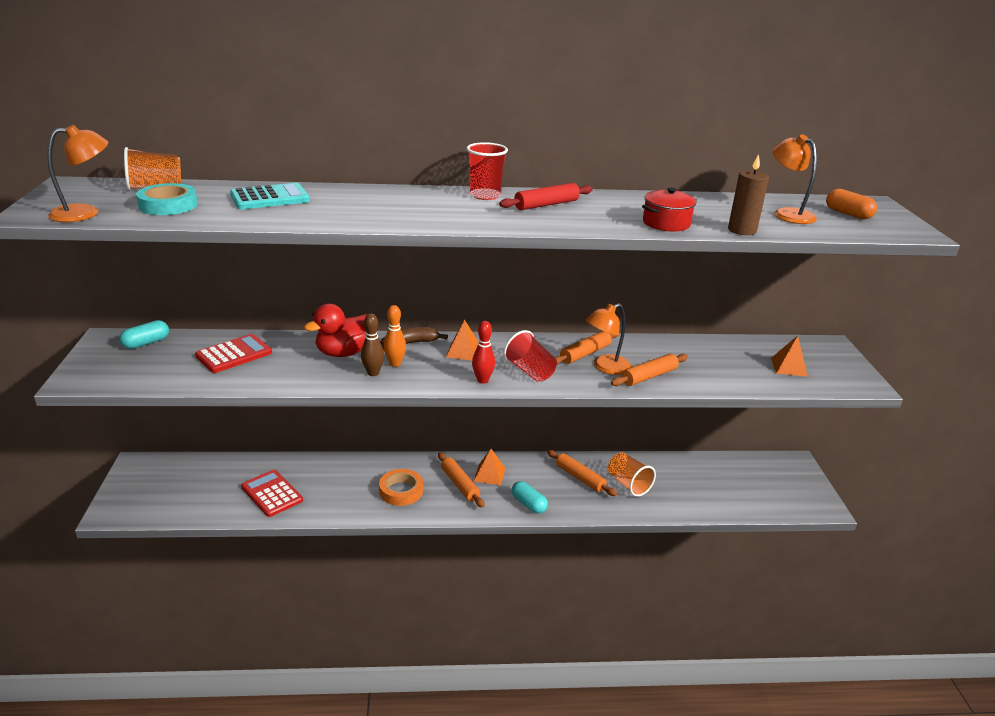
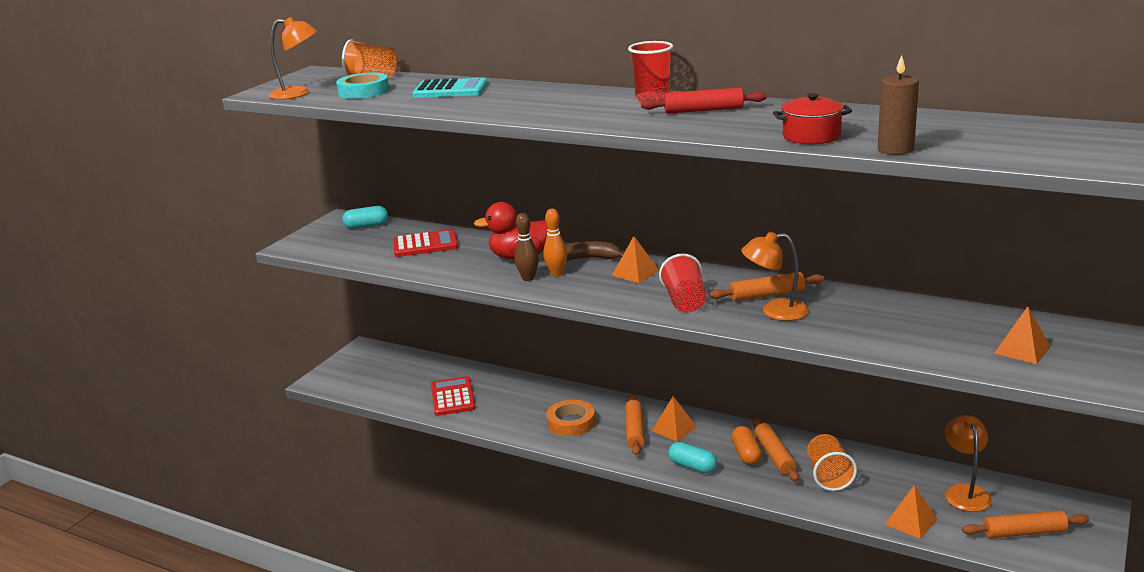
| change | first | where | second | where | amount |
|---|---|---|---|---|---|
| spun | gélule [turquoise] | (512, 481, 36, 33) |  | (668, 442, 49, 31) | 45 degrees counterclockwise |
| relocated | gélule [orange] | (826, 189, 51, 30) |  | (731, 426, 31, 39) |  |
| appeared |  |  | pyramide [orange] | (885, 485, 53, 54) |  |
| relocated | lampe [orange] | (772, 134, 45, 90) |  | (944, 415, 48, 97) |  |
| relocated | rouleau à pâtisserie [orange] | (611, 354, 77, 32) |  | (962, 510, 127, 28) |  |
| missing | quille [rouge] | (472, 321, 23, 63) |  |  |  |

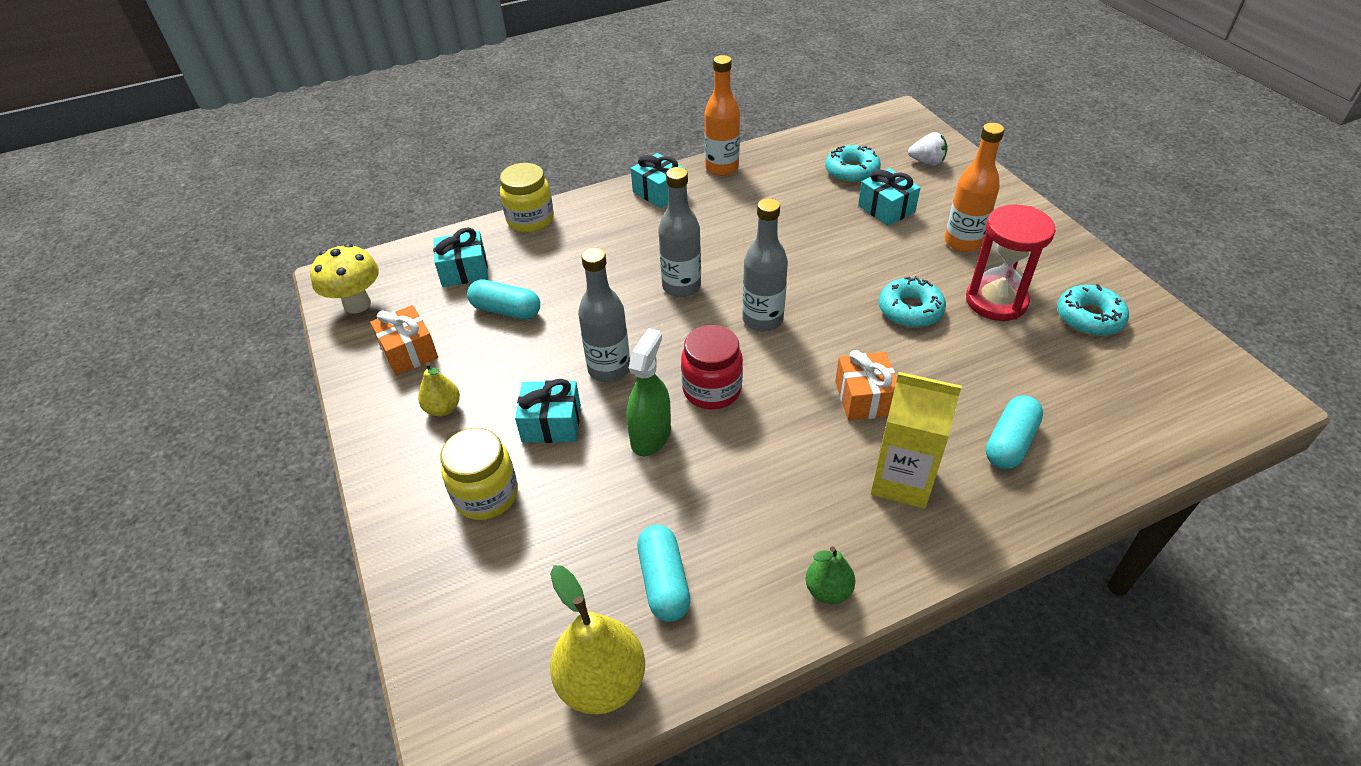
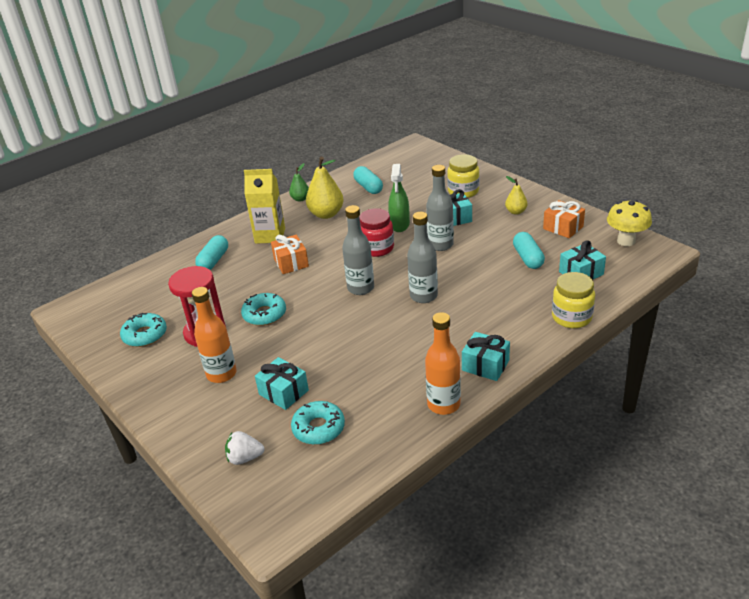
| change | first | where | second | where | amount |
|---|---|---|---|---|---|
| relocated | poire [jaune] | (550, 565, 95, 150) |  | (306, 157, 38, 62) |  |
| spun | gélule [turquoise] | (467, 279, 73, 41) |  | (513, 232, 32, 37) | 75 degrees clockwise |

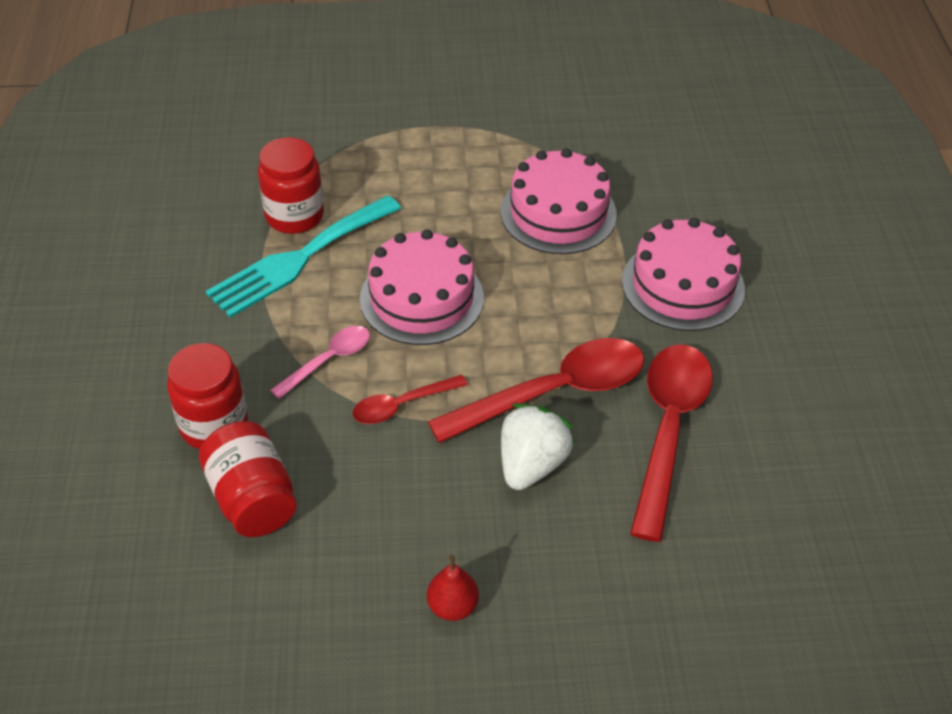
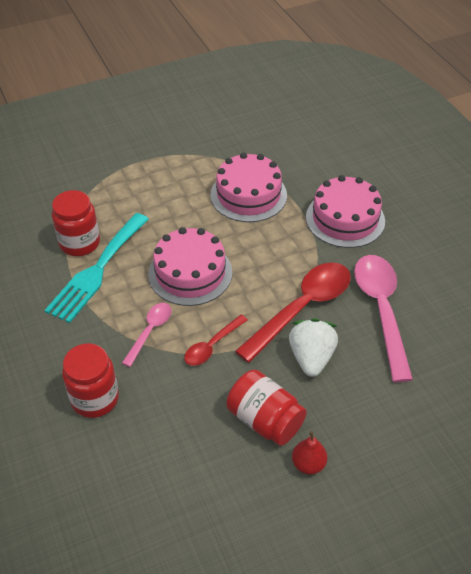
| change | first | where | second | where | amount |
|---|---|---|---|---|---|
| relocated | bocal [rouge] | (199, 421, 98, 116) |  | (226, 370, 81, 76) |  |
| colour | cuillère [rouge] | (630, 345, 83, 197) | cuillère [rose] | (354, 255, 59, 127) |  |

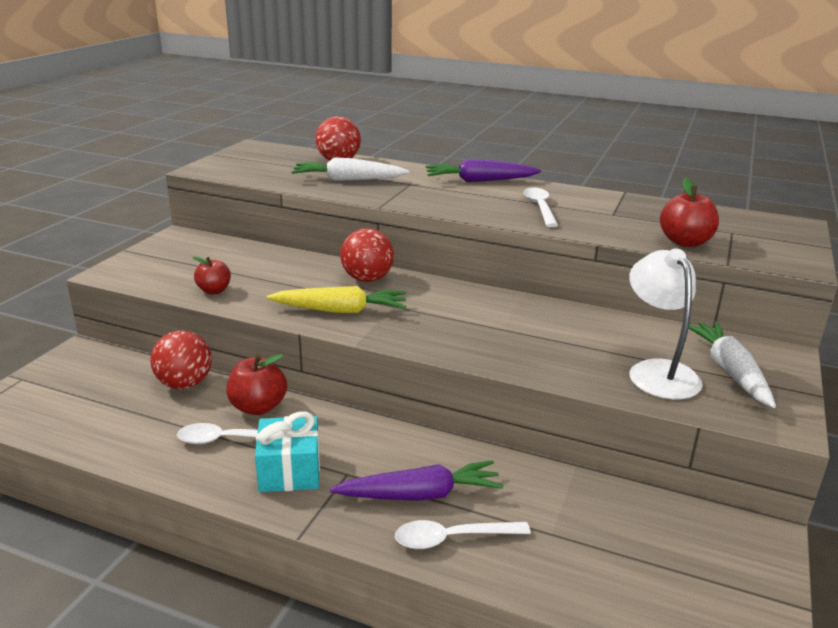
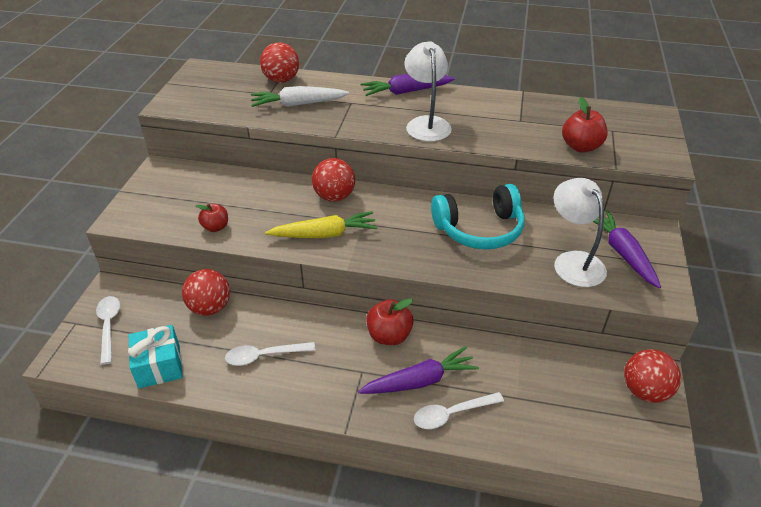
| change | first | where | second | where | amount |
|---|---|---|---|---|---|
| relocated | cuillère [blanc] | (523, 187, 35, 40) |  | (96, 296, 24, 69) |  |
| relocated | cadeau [turquoise] | (255, 411, 65, 81) |  | (128, 325, 55, 63) |  |
| relocated | pomme [rouge] | (226, 354, 61, 61) |  | (366, 298, 48, 47) |  |
| appeared |  |  | lampe [blanc] | (404, 41, 48, 101) |  |
| appeared |  |  | casque audio [turquoise] | (431, 184, 94, 66) |  |
| colour | carotte [blanc] | (688, 322, 88, 86) | carotte [violet] | (593, 210, 68, 78) |  |
| appeared |  |  | balle [rouge] | (624, 349, 57, 54) |  |

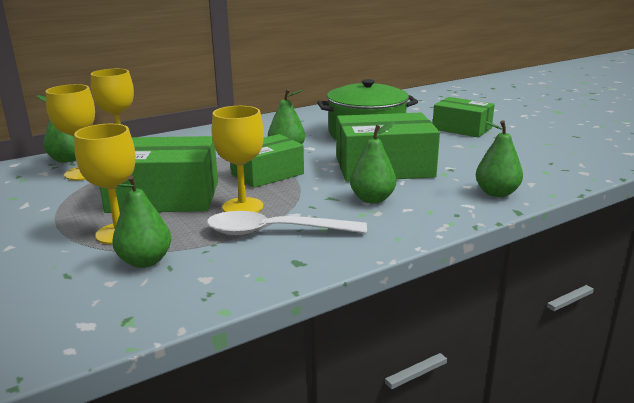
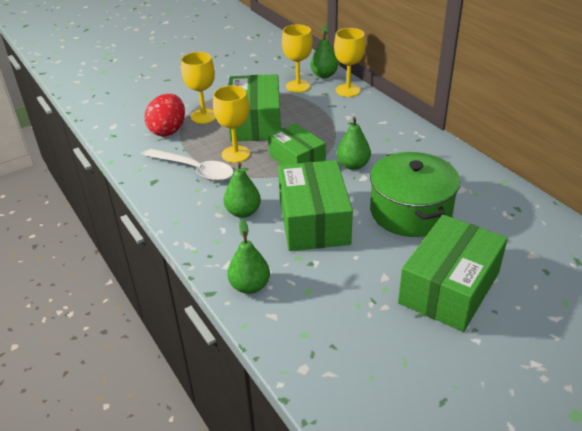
| change | first | where | second | where | amount |
|---|---|---|---|---|---|
| exchanged | poire [vert] | (112, 175, 59, 93) | œuf [rouge] | (144, 94, 41, 42) |  |
| spun | cuillère [blanc] | (207, 211, 160, 24) |  | (144, 149, 90, 32) | 120 degrees clockwise |
| size | boîte [vert] | (433, 97, 62, 41) |  | (398, 215, 110, 117) | x1.53 |

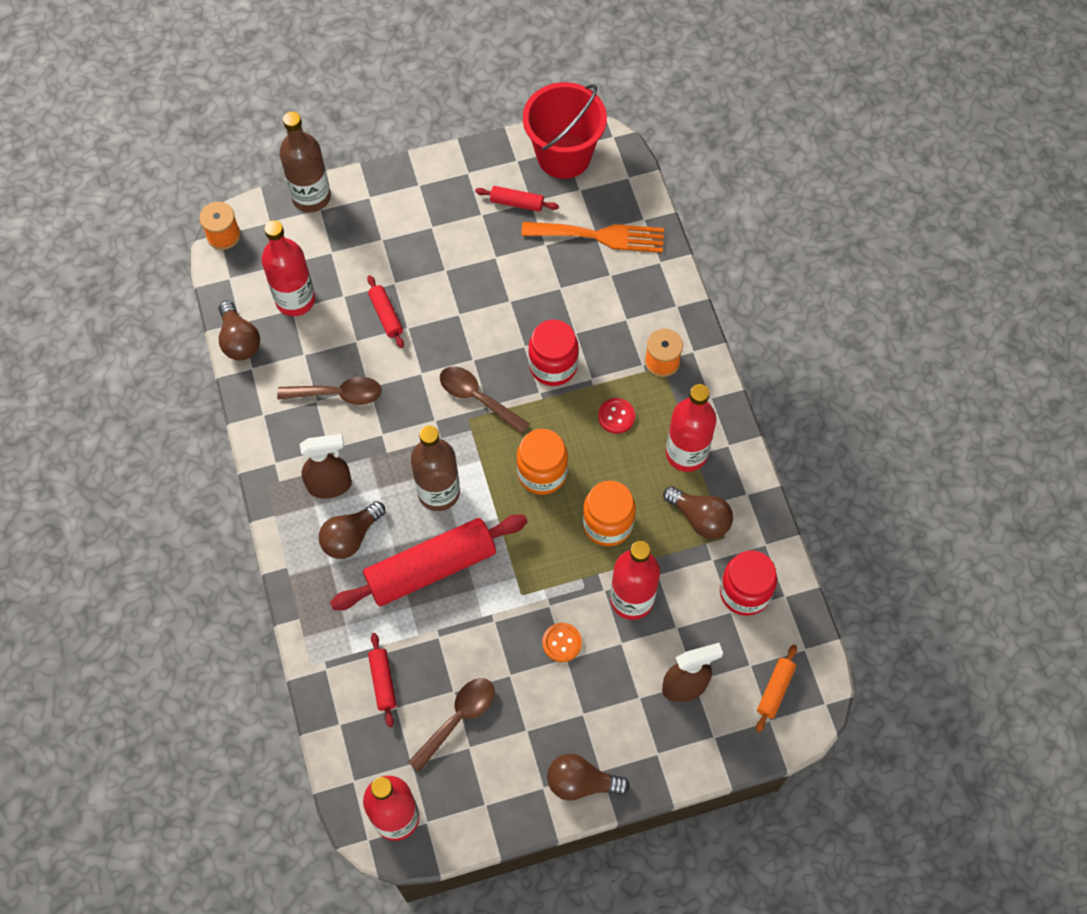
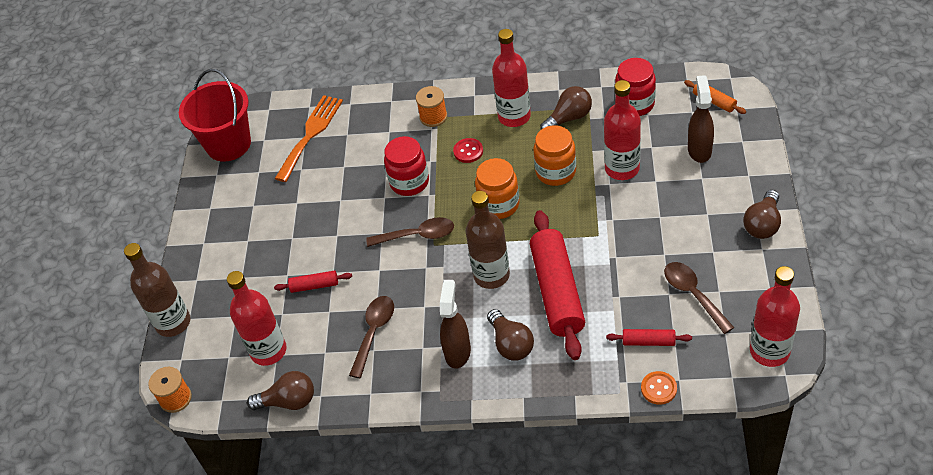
| change | first | where | second | where | amount |
|---|---|---|---|---|---|
| spun | cuillère [marron] | (440, 367, 89, 67) |  | (366, 217, 88, 30) | 150 degrees counterclockwise |
| relocated | bouton [orange] | (542, 623, 40, 39) |  | (641, 371, 36, 34) |  |
| missing | rouleau à pâtisserie [rouge] | (475, 186, 84, 26) |  |  |  |

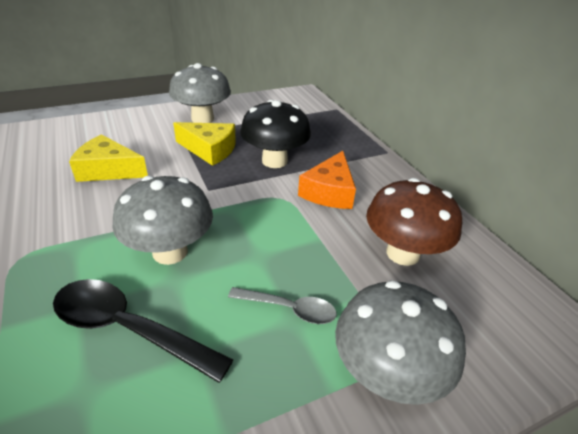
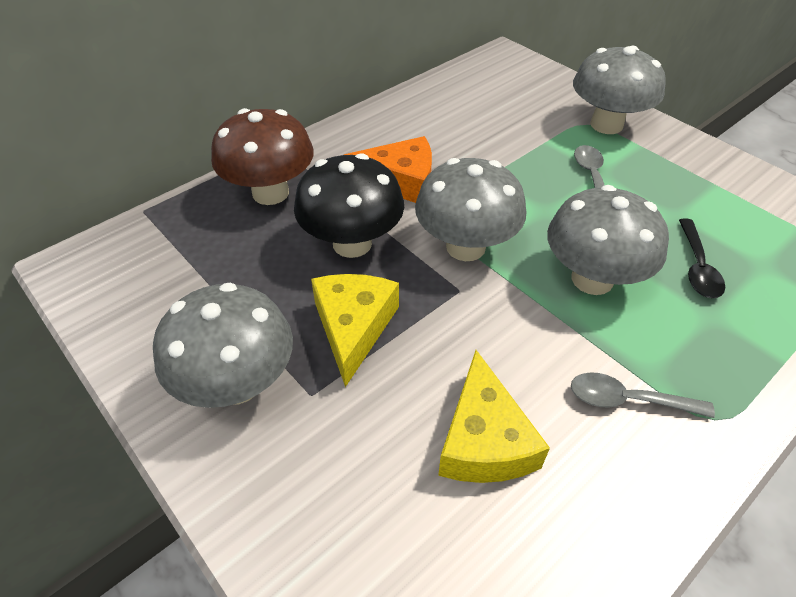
| change | first | where | second | where | amount |
|---|---|---|---|---|---|
| relocated | champignon [marron] | (366, 178, 96, 88) |  | (211, 108, 103, 97) |  |
| appeared |  |  | champignon [gris] | (415, 158, 112, 103) |  |
| appeared |  |  | cuillère [gris] | (571, 372, 144, 46) |  |
| size | cuillère [noir] | (53, 279, 180, 104) |  | (679, 218, 46, 80) | x0.60 |

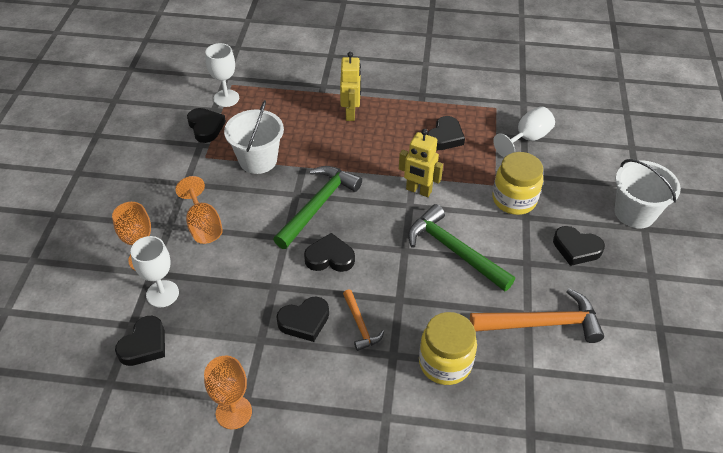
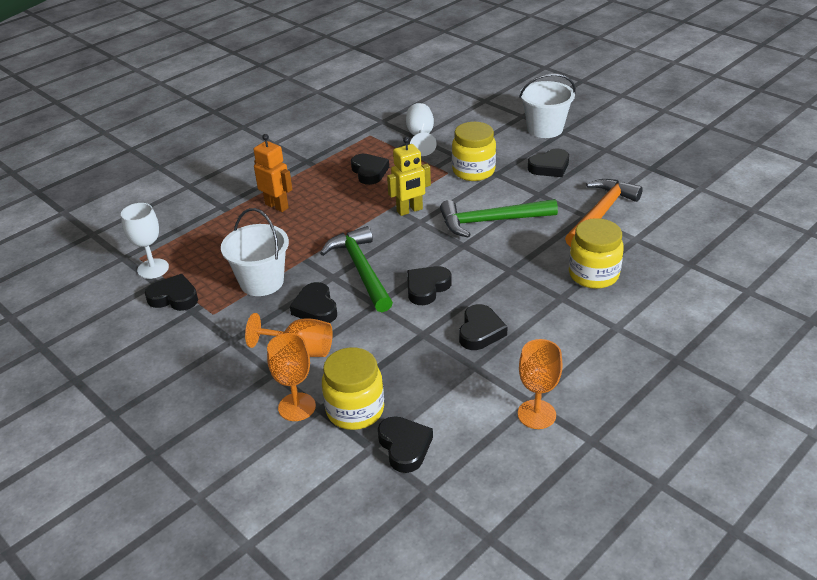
| change | first | where | second | where | amount |
|---|---|---|---|---|---|
| colour | robot [jaune] | (340, 52, 21, 69) | robot [orange] | (253, 134, 39, 78) |  |
| appeared |  |  | cœur [noir] | (290, 282, 47, 41) |  |
| exchanged | verre à pied [blanc] | (131, 236, 48, 71) | bocal [jaune] | (322, 347, 62, 83) |  |
| missing | marteau [orange] | (343, 289, 41, 62) |  |  |  |

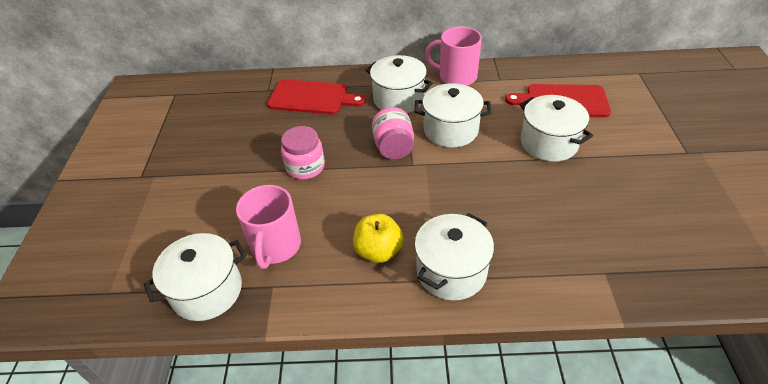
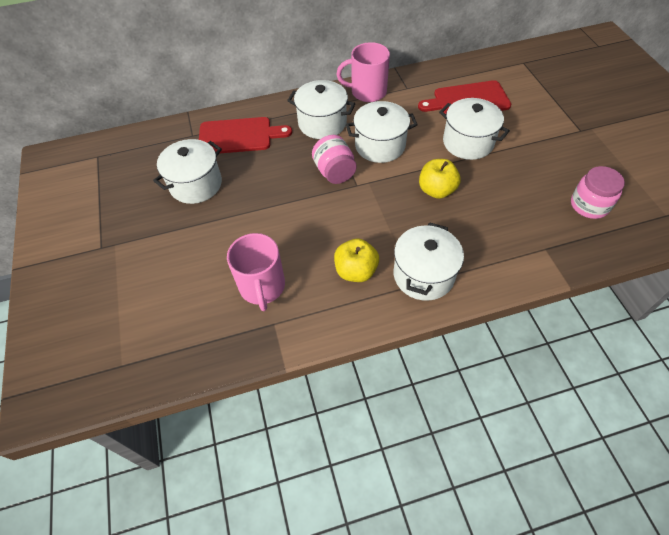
| change | first | where | second | where | amount |
|---|---|---|---|---|---|
| relocated | marmite [blanc] | (144, 233, 102, 88) |  | (153, 139, 69, 65) |  |
| appeared |  |  | pomme [jaune] | (419, 159, 41, 40) |  |
| relocated | bocal [rose] | (281, 126, 44, 54) |  | (571, 166, 54, 53) |  |

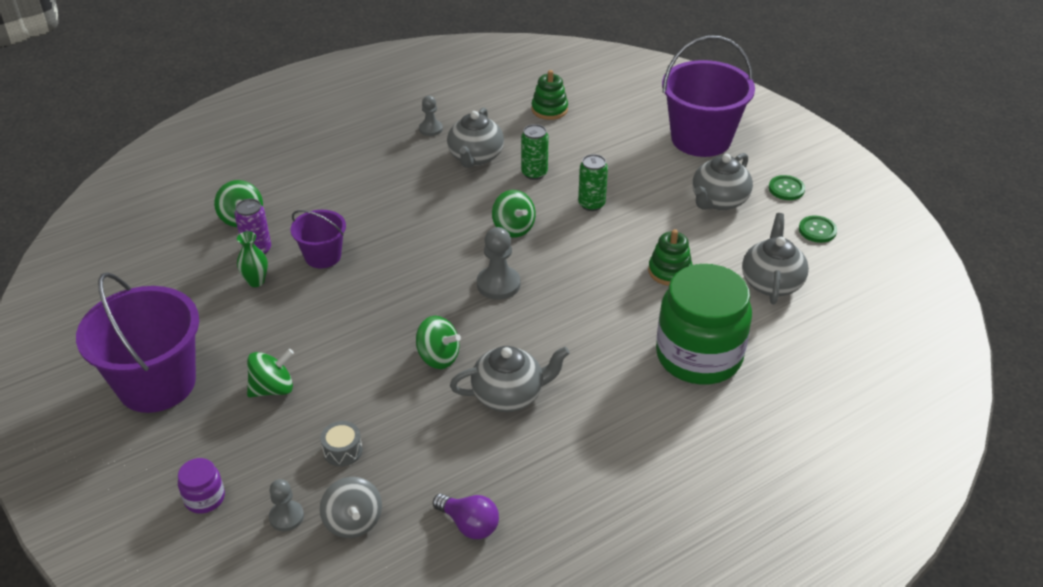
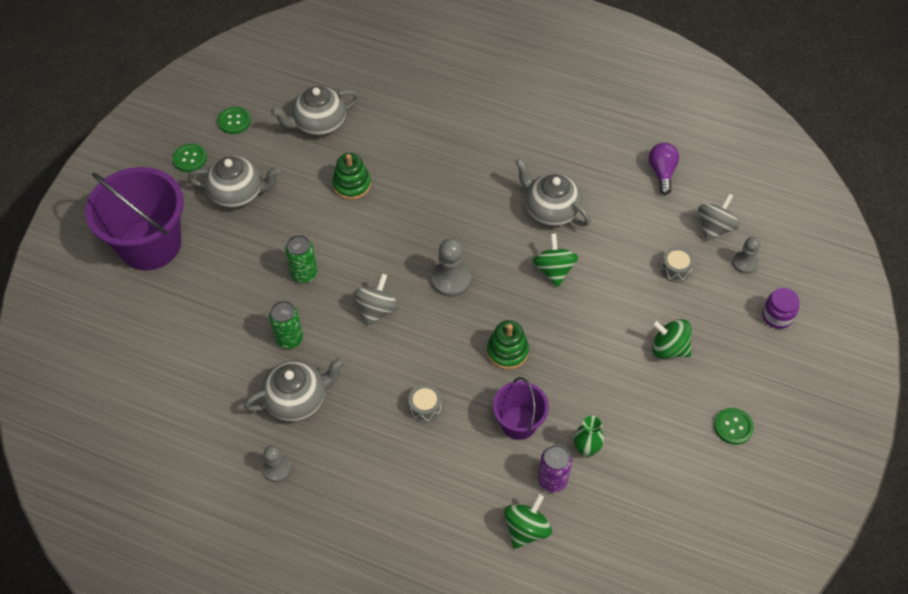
| change | first | where | second | where | amount |
|---|---|---|---|---|---|
| colour | toupie [vert] | (492, 190, 44, 47) | toupie [gris] | (354, 273, 45, 53) |  |
| appeared |  |  | tambour [gris] | (408, 384, 34, 39) |  |
| relocated | jouet à empiler [vert] | (532, 70, 36, 50) |  | (487, 320, 42, 50) |  |
| exchanged | seau [violet] | (76, 272, 123, 141) | bouton [vert] | (714, 408, 40, 37) |  |
| missing | bocal [vert] | (656, 264, 96, 121) |  |  |  |

